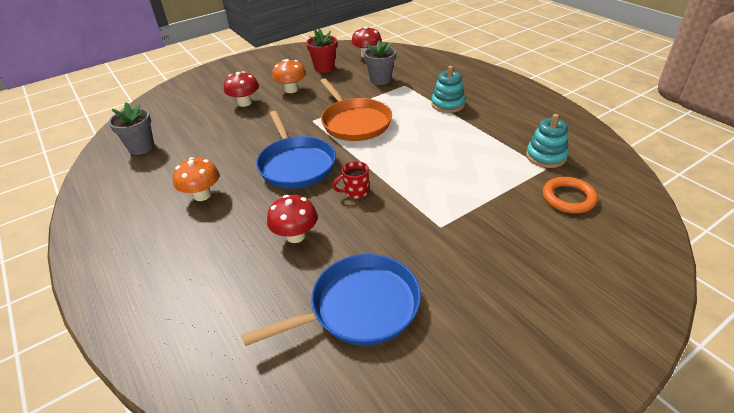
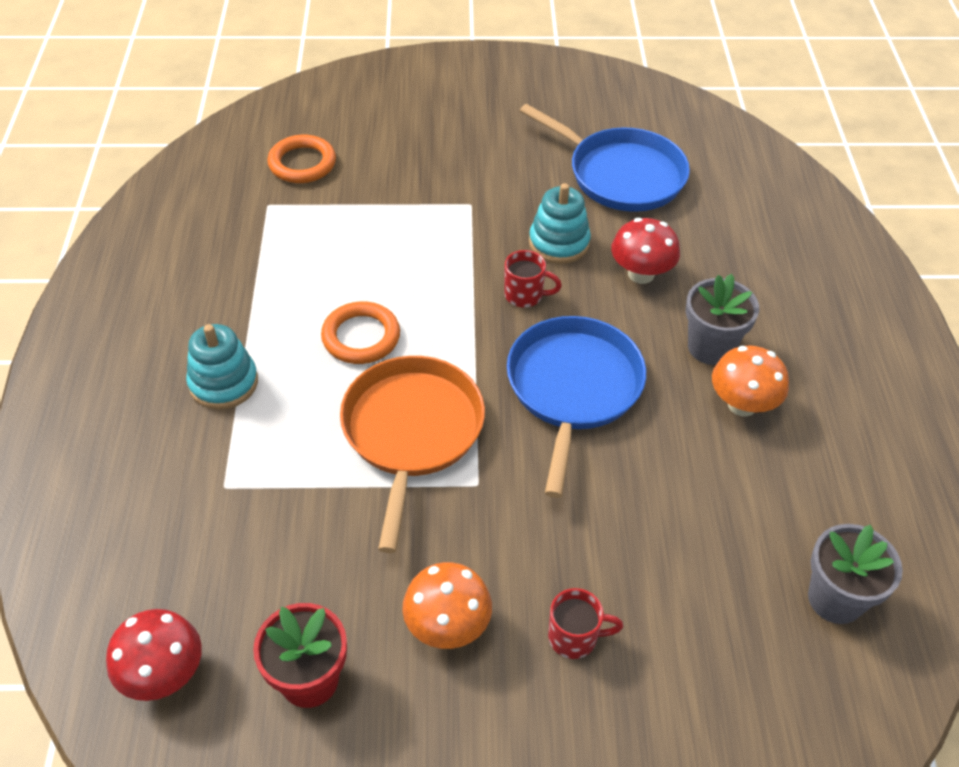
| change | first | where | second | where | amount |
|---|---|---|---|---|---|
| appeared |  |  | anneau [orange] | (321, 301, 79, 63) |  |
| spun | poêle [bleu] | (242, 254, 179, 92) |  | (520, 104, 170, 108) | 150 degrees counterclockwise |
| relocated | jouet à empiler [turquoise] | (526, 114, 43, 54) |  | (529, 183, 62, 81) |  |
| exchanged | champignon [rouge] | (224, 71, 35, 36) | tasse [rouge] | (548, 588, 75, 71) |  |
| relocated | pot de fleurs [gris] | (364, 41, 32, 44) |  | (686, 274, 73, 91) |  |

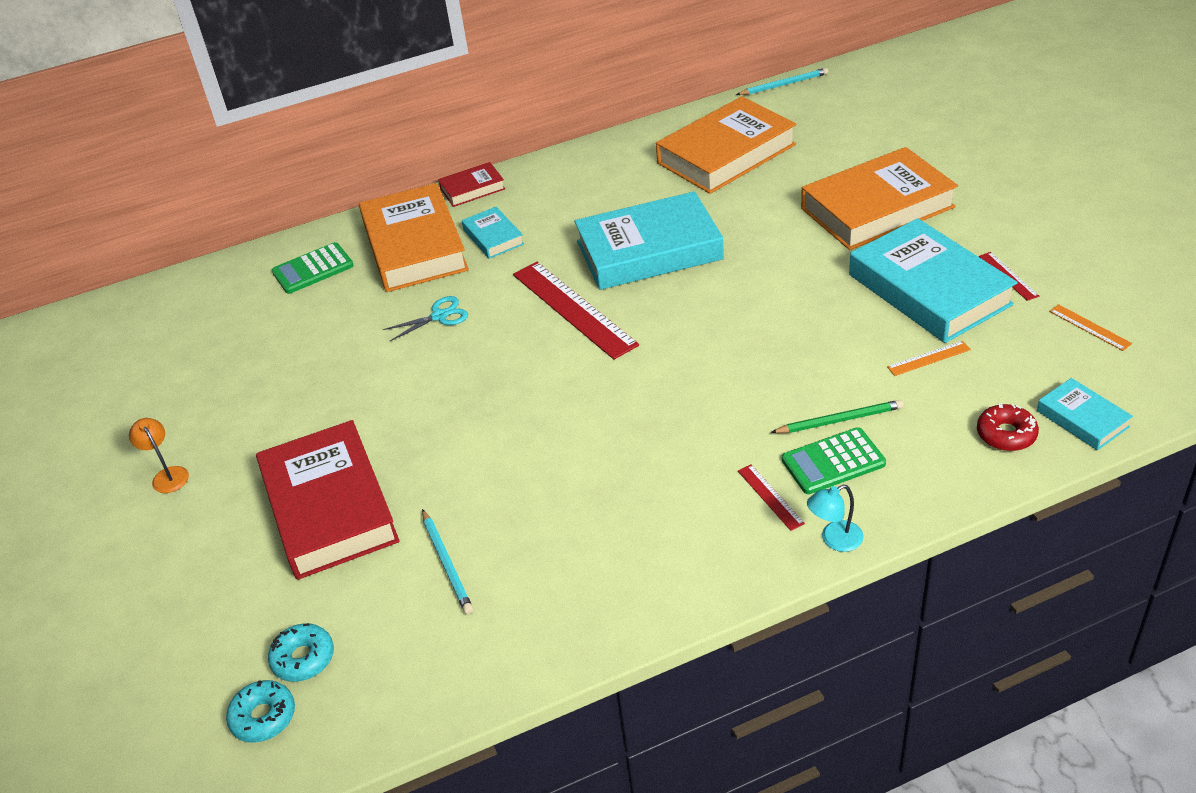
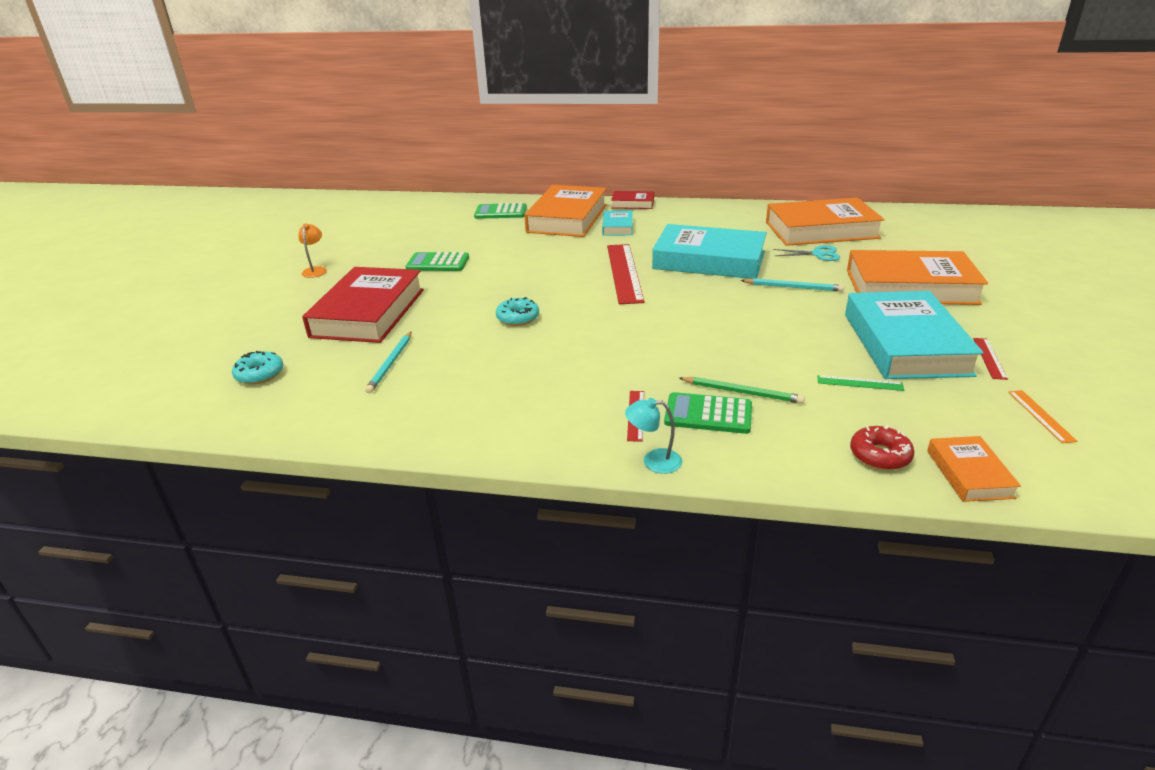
| change | first | where | second | where | amount |
|---|---|---|---|---|---|
| appeared |  |  | calculatrice [vert] | (405, 252, 64, 19) |  |
| relocated | beignet [turquoise] | (226, 680, 69, 63) |  | (496, 297, 43, 29) |  |
| relocated | crayon [turquoise] | (736, 68, 92, 27) |  | (741, 278, 103, 14) |  |
| relocated | ciseaux [turquoise] | (383, 296, 85, 45) |  | (773, 245, 67, 16) |  |
| colour | règle [orange] | (887, 341, 84, 35) | règle [vert] | (817, 375, 87, 16) |  |
| colour | livre [turquoise] | (1037, 378, 96, 72) | livre [orange] | (927, 436, 94, 66) |  |

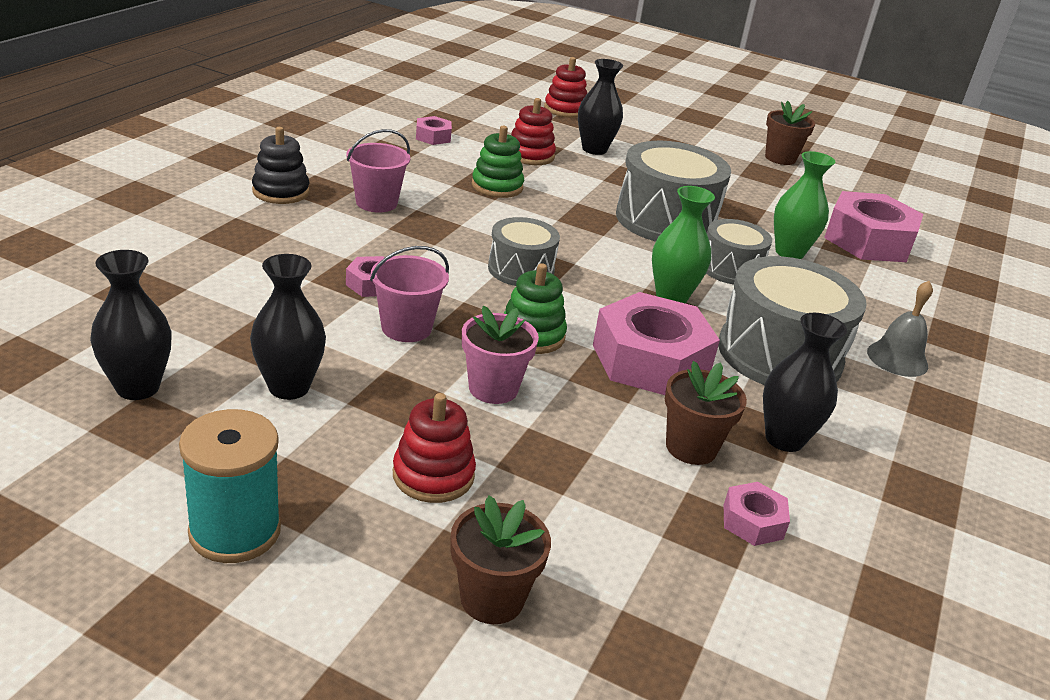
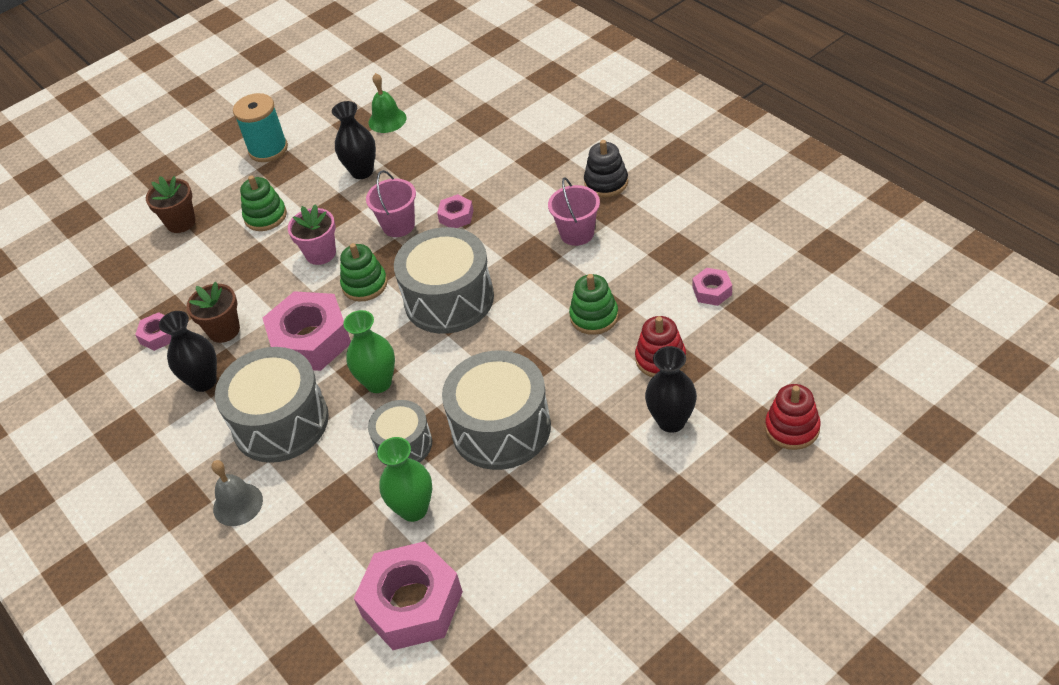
| change | first | where | second | where | amount |
|---|---|---|---|---|---|
| colour | jouet à empiler [rouge] | (393, 393, 83, 110) | jouet à empiler [vert] | (240, 175, 47, 56) |  |
| exchanged | vase [noir] | (90, 250, 82, 150) | cloche [vert] | (369, 73, 37, 60) |  |
| size | tambour [gris] | (488, 217, 72, 69) |  | (394, 227, 100, 107) | x1.73 |
| missing | pot de fleurs [marron] | (765, 101, 50, 64) |  |  |  |

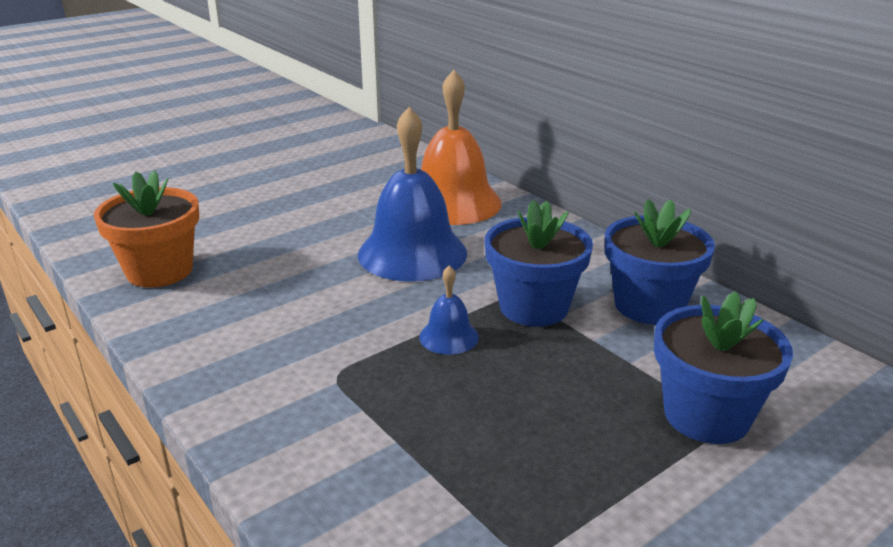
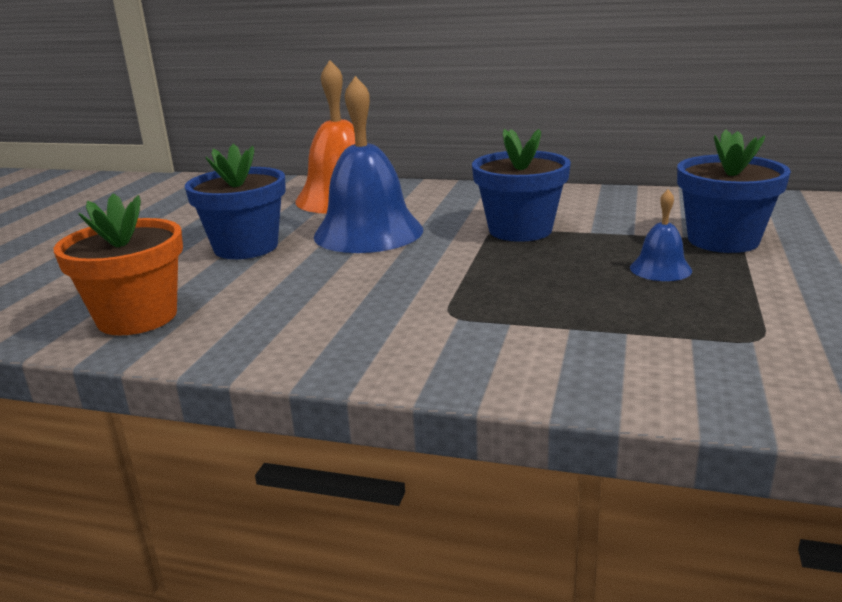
| change | first | where | second | where | amount |
|---|---|---|---|---|---|
| relocated | pot de fleurs [bleu] | (605, 199, 110, 126) |  | (185, 144, 101, 115) |  |
| relocated | cloche [bleu] | (419, 265, 60, 90) |  | (630, 189, 62, 92) |  |

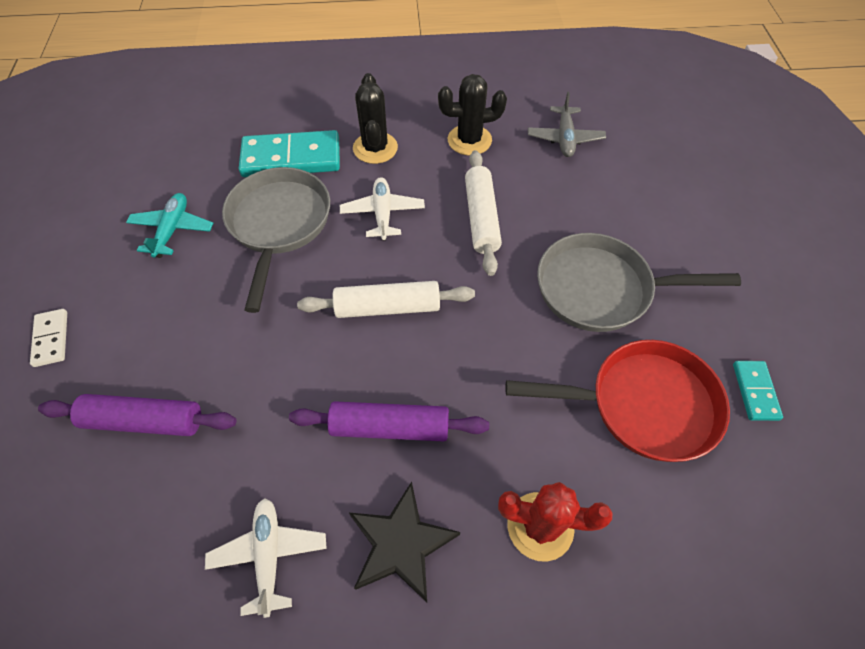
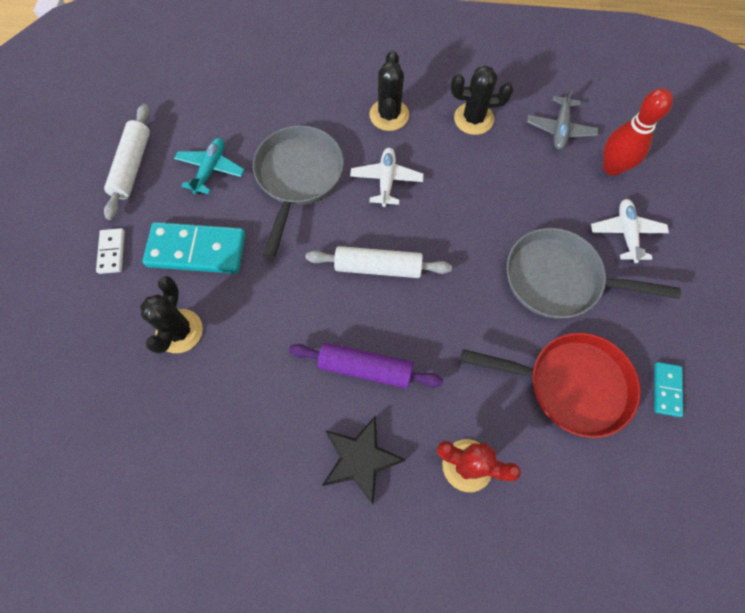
| change | first | where | second | where | amount |
|---|---|---|---|---|---|
| relocated | rouleau à pâtisserie [blanc] | (465, 150, 37, 126) |  | (104, 104, 46, 116) |  |
| exchanged | rouleau à pâtisserie [violet] | (38, 394, 198, 42) | cactus [noir] | (140, 276, 63, 78) |  |
| relocated | domino [turquoise] | (239, 130, 101, 47) |  | (143, 222, 103, 52) |  |
| relocated | avion [blanc] | (205, 498, 122, 120) |  | (591, 199, 78, 64) |  |
| appeared |  |  | quille [rouge] | (603, 88, 70, 88) |  |

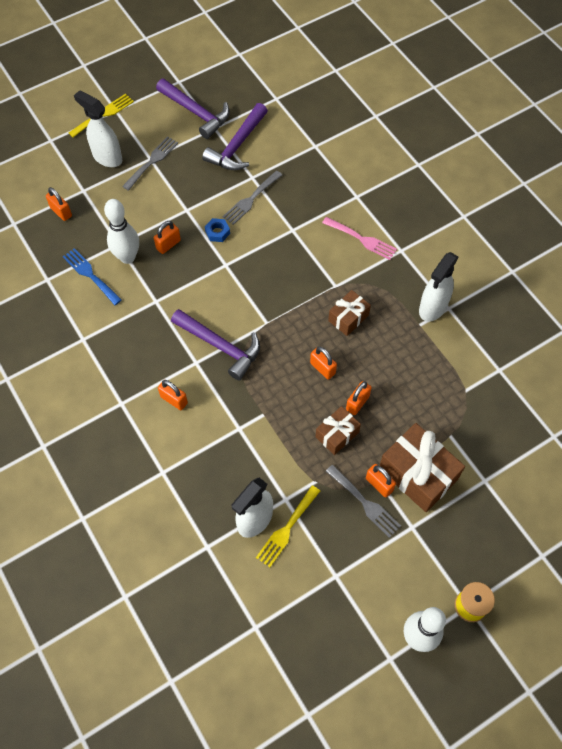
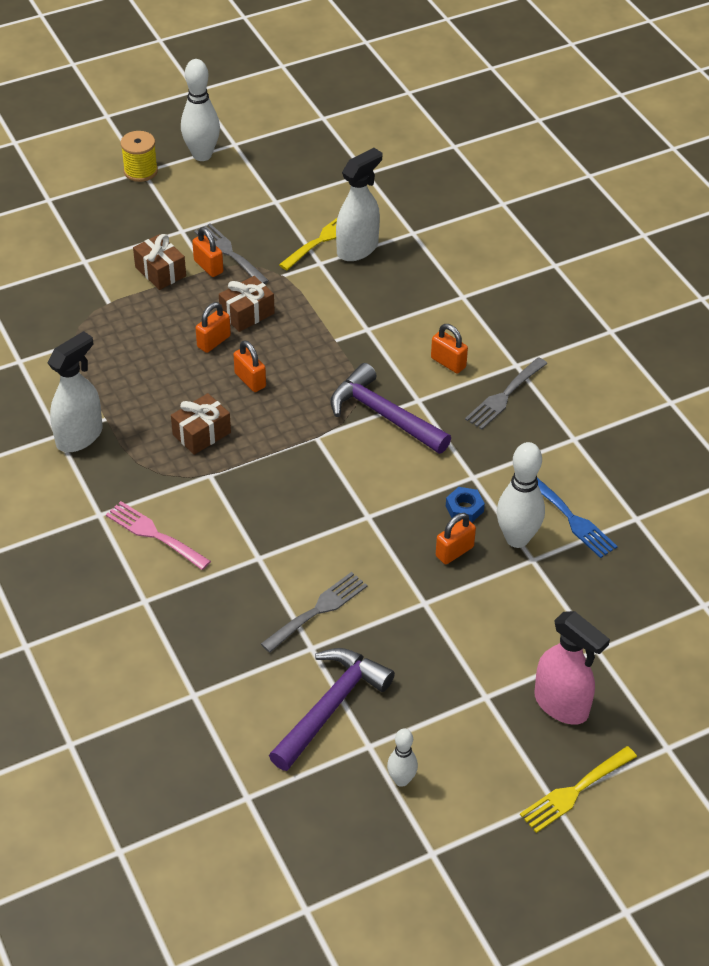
| change | first | where | second | where | amount |
|---|---|---|---|---|---|
| size | cadeau [marron] | (379, 423, 86, 89) |  | (133, 234, 53, 56) | x0.57 |
| exchanged | marteau [violet] | (156, 79, 74, 60) | quille [blanc] | (387, 729, 31, 58) |  |
| relocated | écrou [bleu] | (205, 218, 25, 24) |  | (446, 487, 39, 35) |  |
| relocated | fourchette [gris] | (122, 136, 56, 55) |  | (465, 357, 83, 73) |  |
| colour | vaporisateur [blanc] | (74, 90, 48, 77) | vaporisateur [rose] | (534, 611, 76, 114) |  |
| missing | cadenas [orange] | (46, 187, 26, 34) |  |  |  |

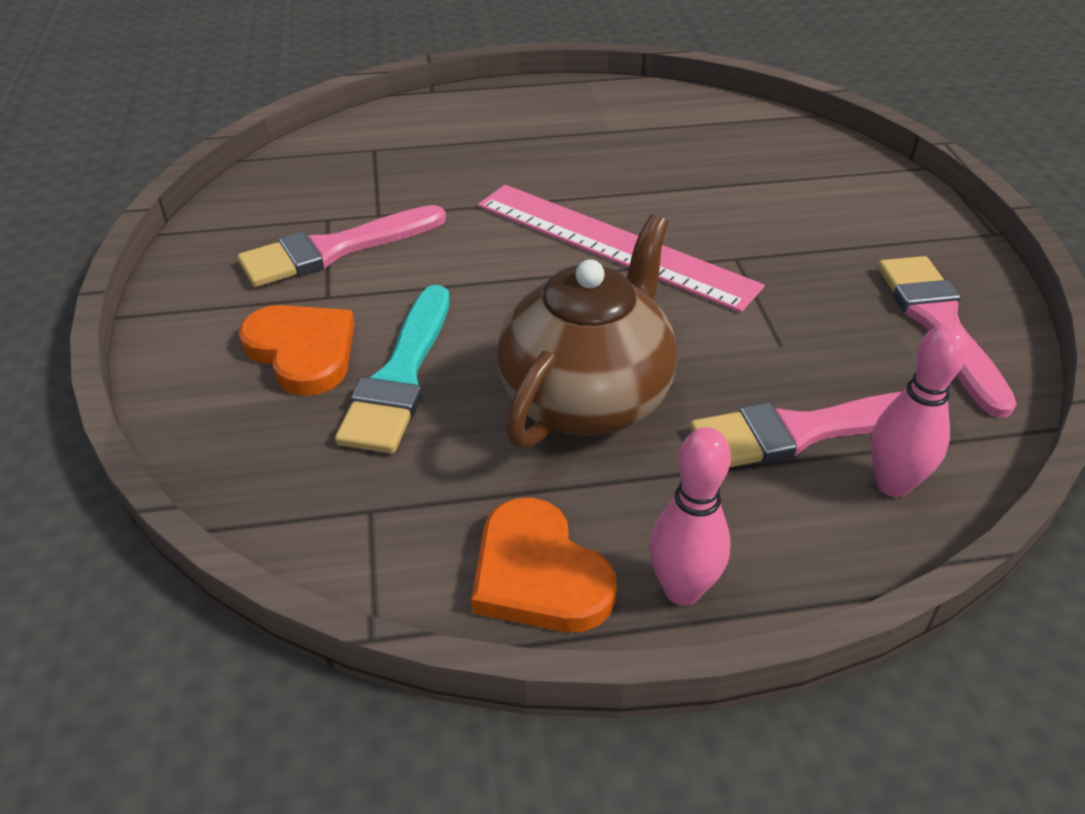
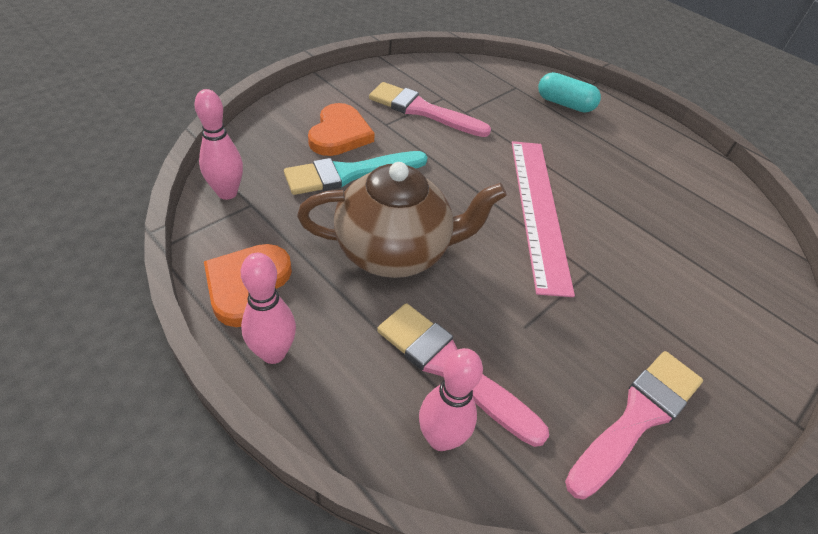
| change | first | where | second | where | amount |
|---|---|---|---|---|---|
| appeared |  |  | quille [rose] | (194, 89, 49, 111) |  |
| appeared |  |  | gélule [turquoise] | (538, 72, 63, 41) |  |

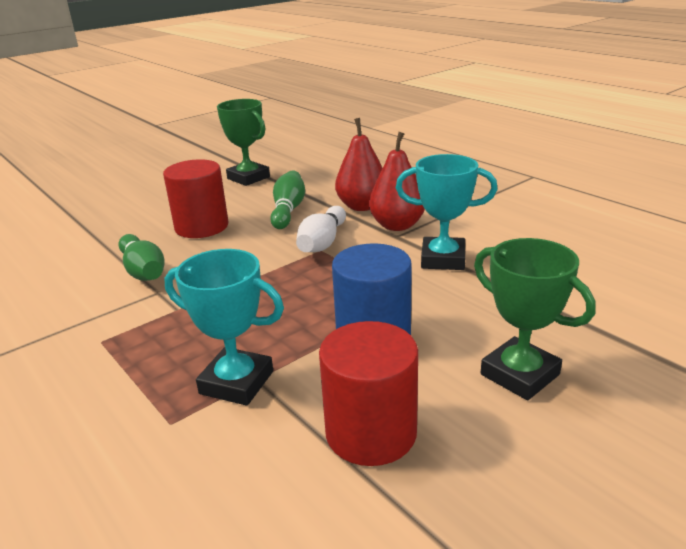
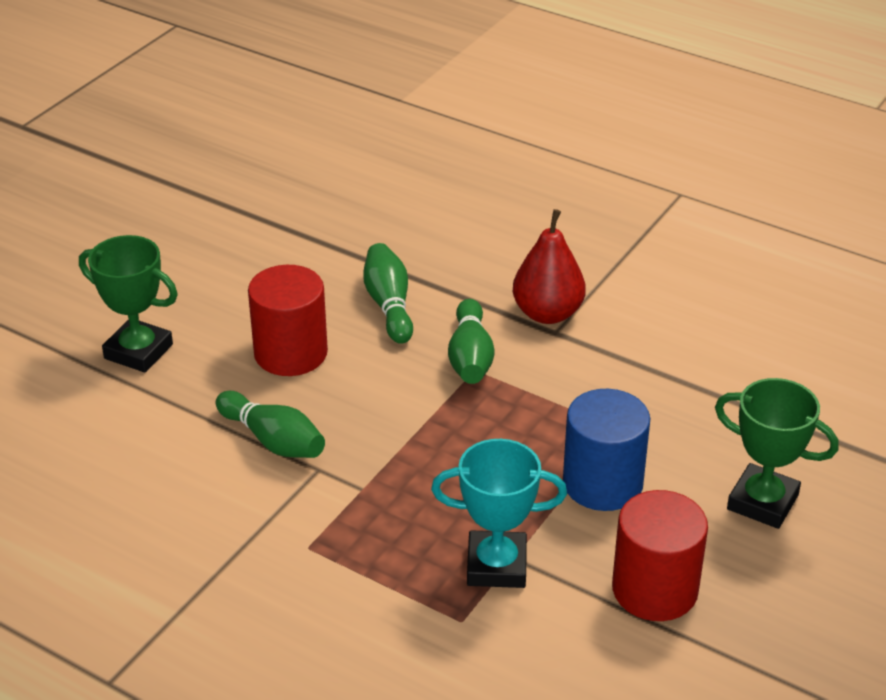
| change | first | where | second | where | amount |
|---|---|---|---|---|---|
| relocated | trophée [vert] | (217, 99, 53, 87) |  | (79, 235, 99, 138) |  |
| colour | quille [blanc] | (296, 206, 50, 46) | quille [vert] | (448, 299, 47, 85) |  |
| missing | poire [rouge] | (335, 118, 47, 93) |  |  |  |
| missing | trophée [turquoise] | (396, 154, 102, 116) |  |  |  |

